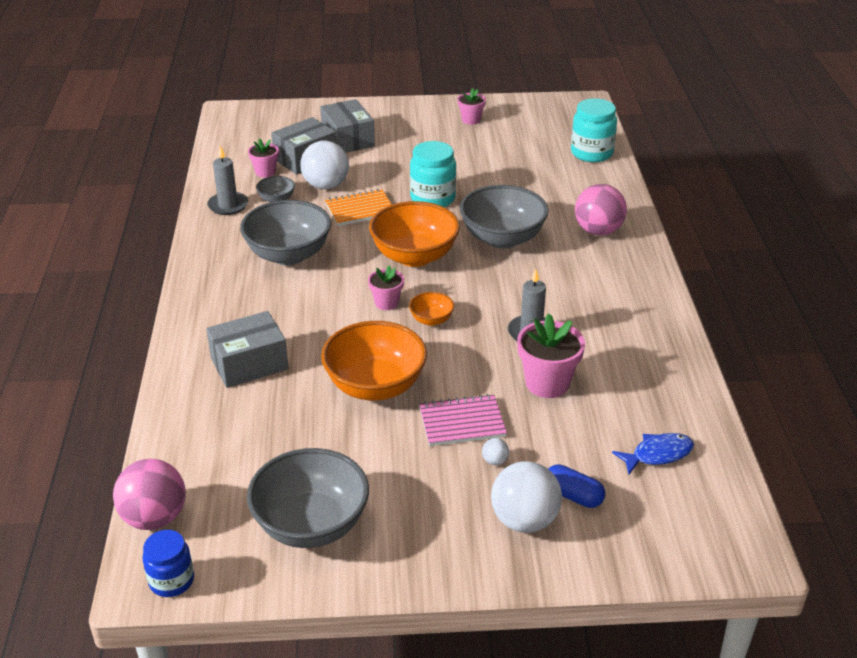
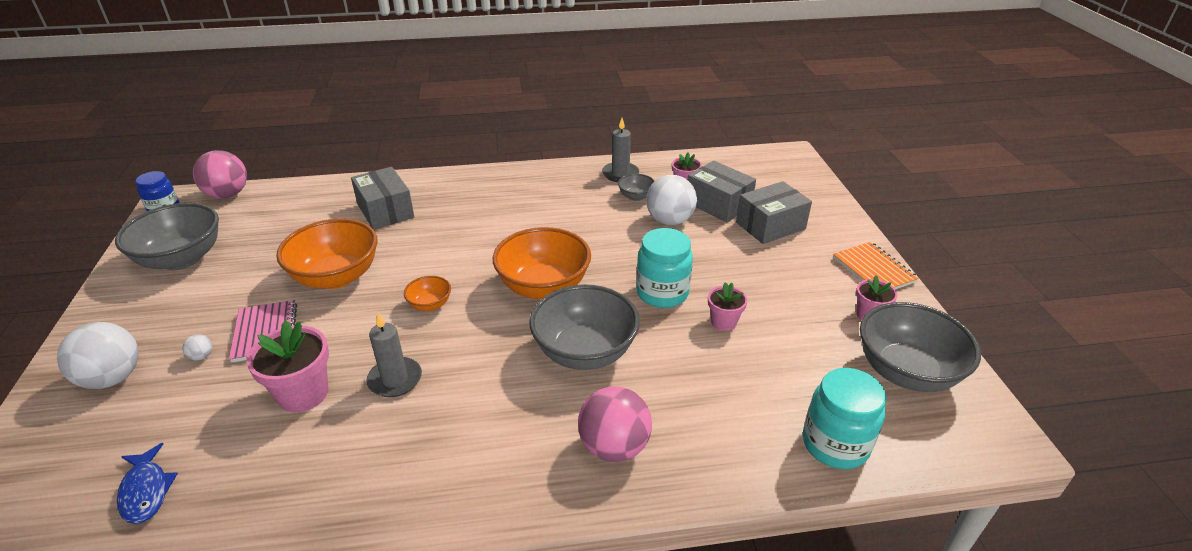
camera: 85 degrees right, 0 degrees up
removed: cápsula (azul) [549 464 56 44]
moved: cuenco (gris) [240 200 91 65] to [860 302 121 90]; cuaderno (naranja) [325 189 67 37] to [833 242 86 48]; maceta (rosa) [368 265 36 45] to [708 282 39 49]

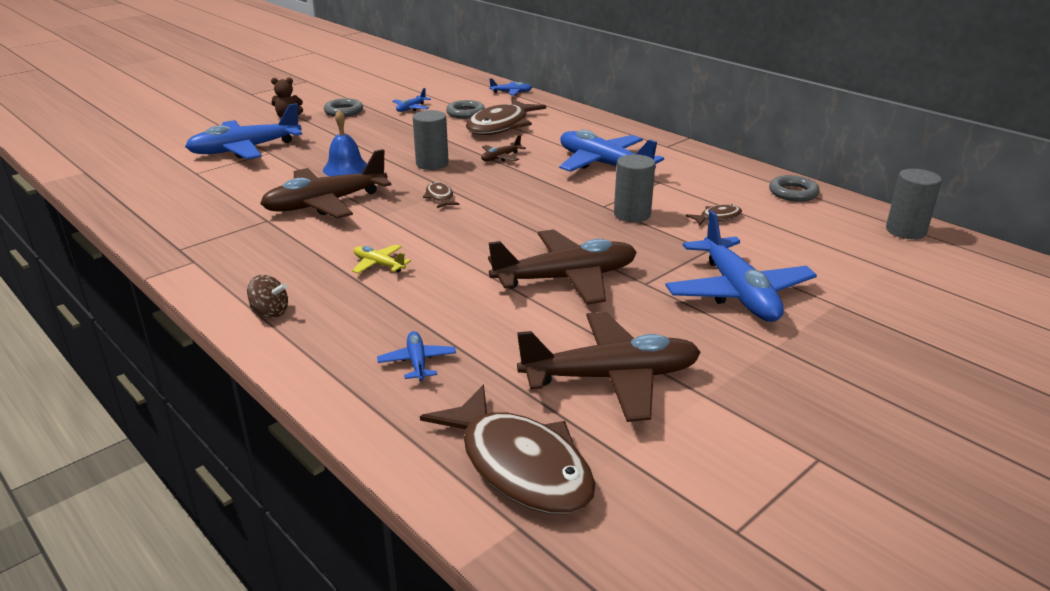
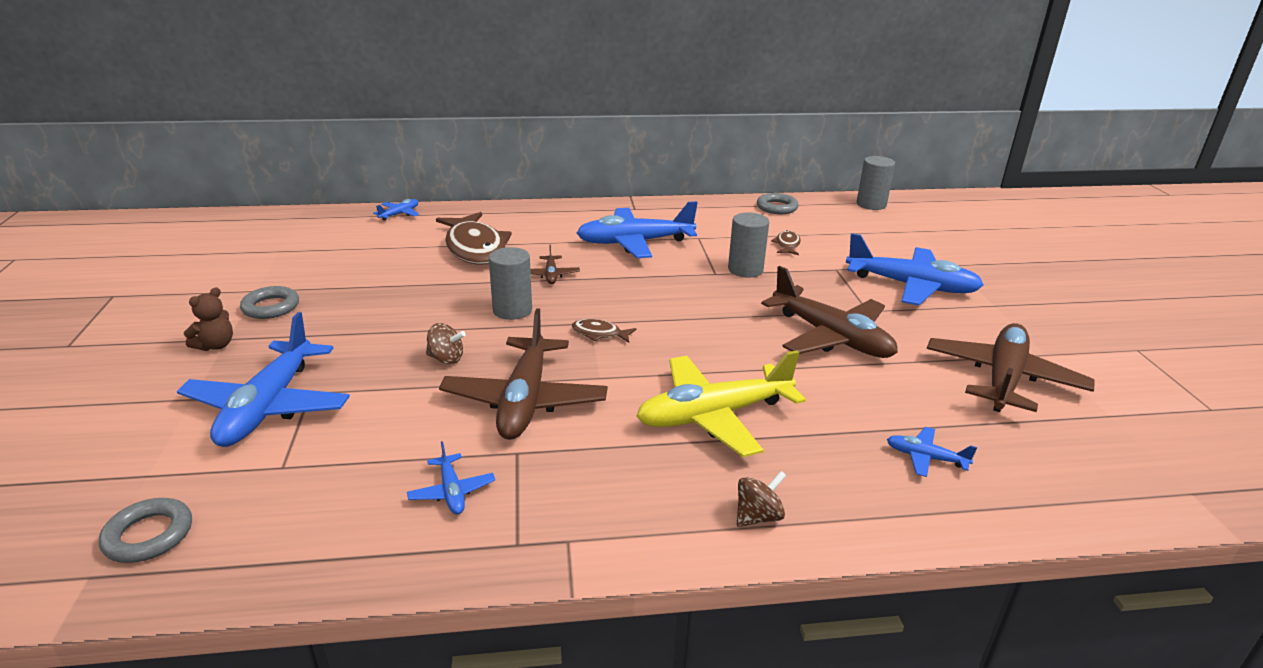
camera: 55 degrees left, 0 degrees up
removed: pez (marrón) [420 385 176 129]
moved: avión (azul) [392 88 39 24] to [407 441 88 73]; anillo (gris) [446 100 39 19] to [99 498 93 65]
replaced: campana (azul) [323 110 44 66] to peonza (marrón) [426 323 40 41]
turned: avión (marrón) [488 229 149 76] = [761 266 137 92] 120 degrees clockwise
resized: avión (amarillo) [352 244 59 30] = [636 350 170 107] x2.24

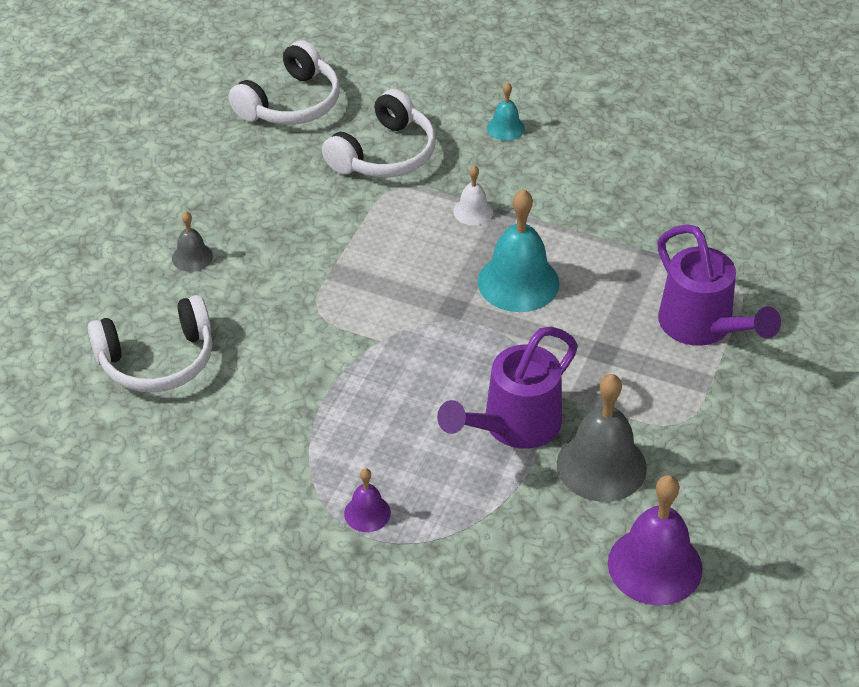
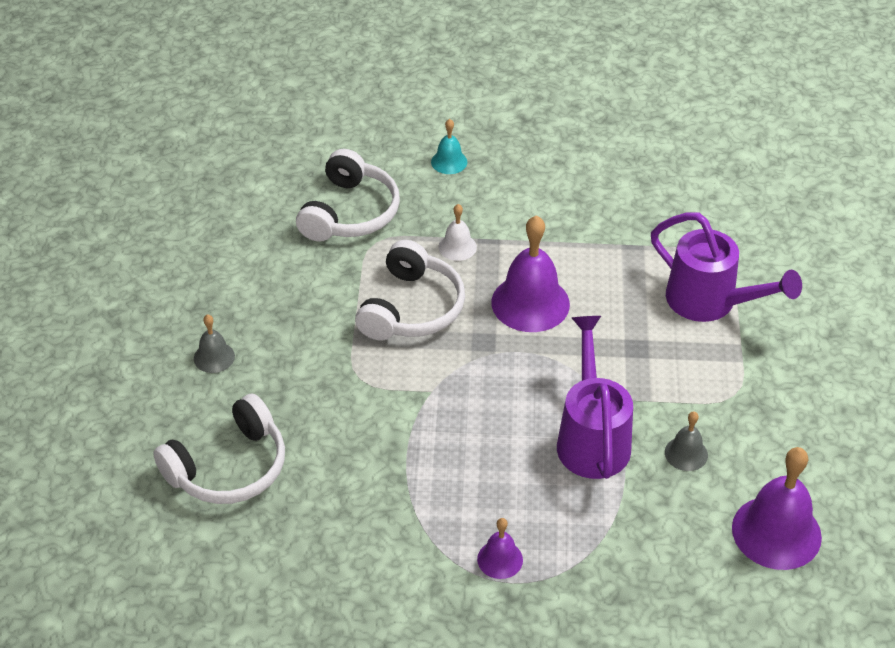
camera: 20 degrees left, 0 degrees up
moved: auriculares (blanco) [228 40 112 85] to [355 240 110 101]
recoloured: campana (turquesa) [478 189 82 123] to campana (morado) [492 215 78 117]
turned: regadera (morado) [437 327 141 122] = [557 316 76 163] 150 degrees clockwise
resized: campana (gris) [557 374 90 128] = [665 411 43 60] x0.51

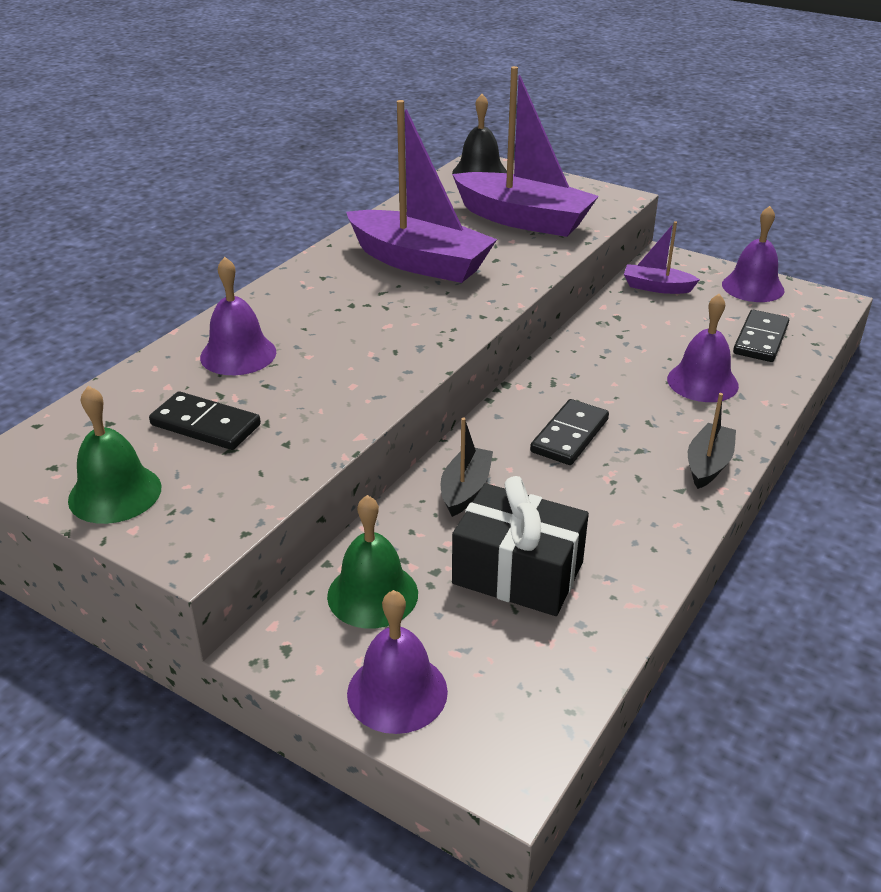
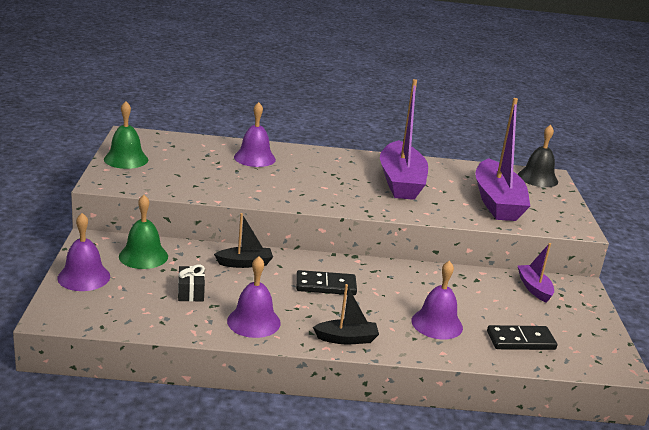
camera: 55 degrees right, 10 degrees down
removed: ficha de dominó (negro) [149 391 112 59]
moved: campana (morado) [722 206 62 96] to [227 256 54 82]
resized: regalo (negro) [452 476 137 140] = [178 264 27 38] x0.52

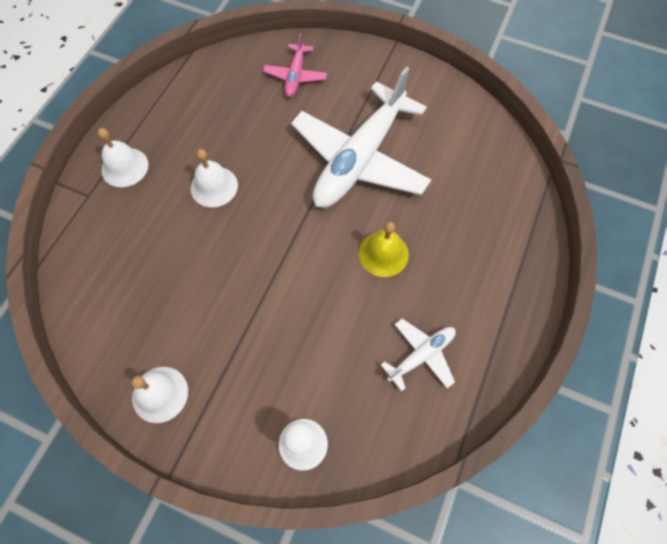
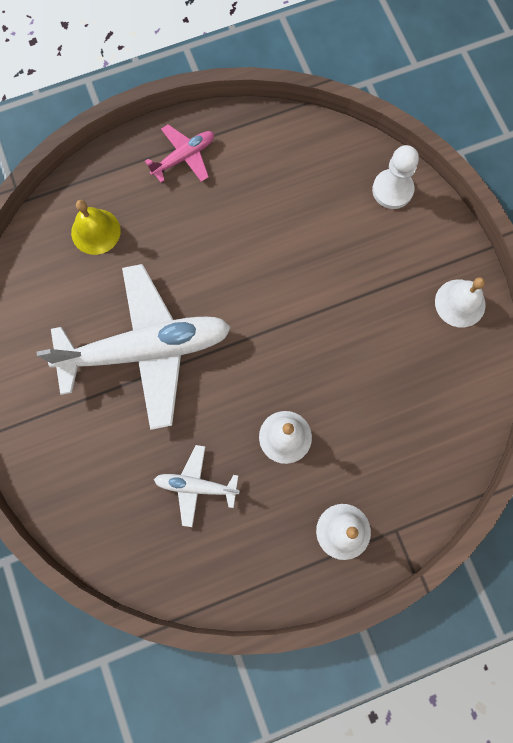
camera: 135 degrees left, 10 degrees up
moved: avión (rosa) [263 33 64 64] to [145 124 69 59]; campana (amarillo) [359 222 50 55] to [71 200 50 55]; avión (blanco) [381 319 75 73] to [154 445 86 82]

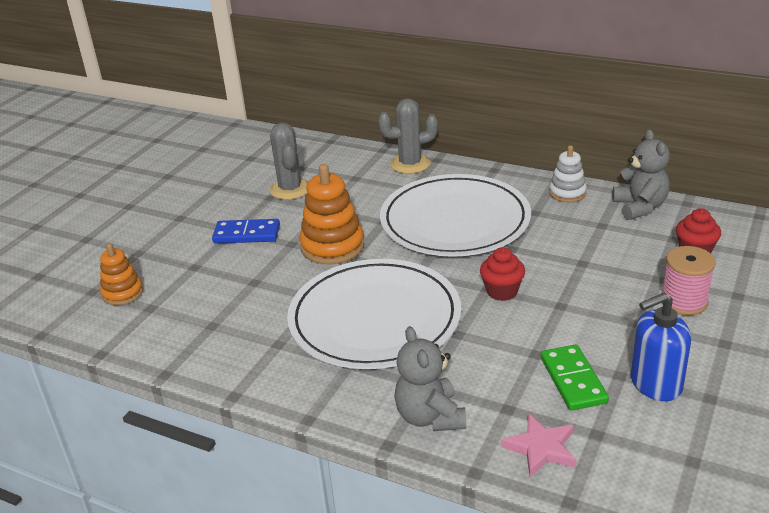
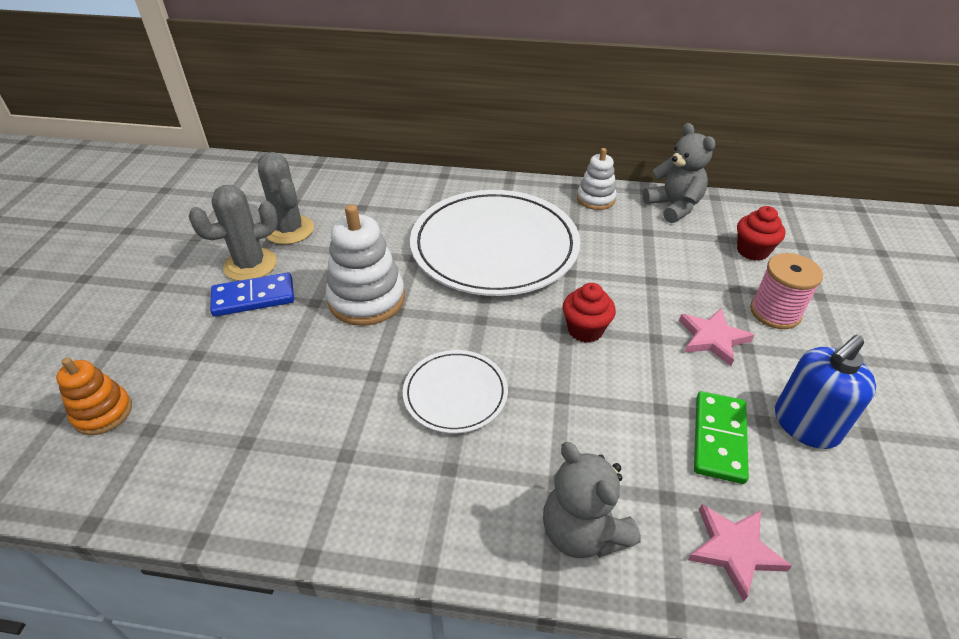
camera: 20 degrees left, 10 degrees up
added: estrella (rosa) [679 308 75 58]
moved: cactus (gris) [378 98 60 76] to [188 185 90 96]
recoloured: juguete apilable (naranja) [299 164 65 101] to juguete apilable (blanco) [326 204 79 122]
turned: ficha de dominó (verde) [541 344 68 67] = [694 391 55 93] 45 degrees clockwise
resized: plato (blanco) [287 259 174 110] = [403 350 105 83] x0.49

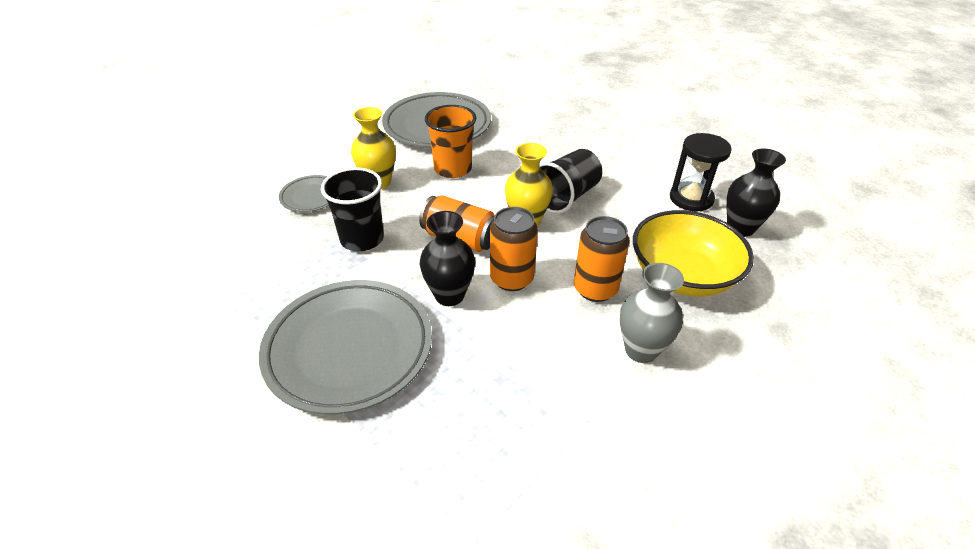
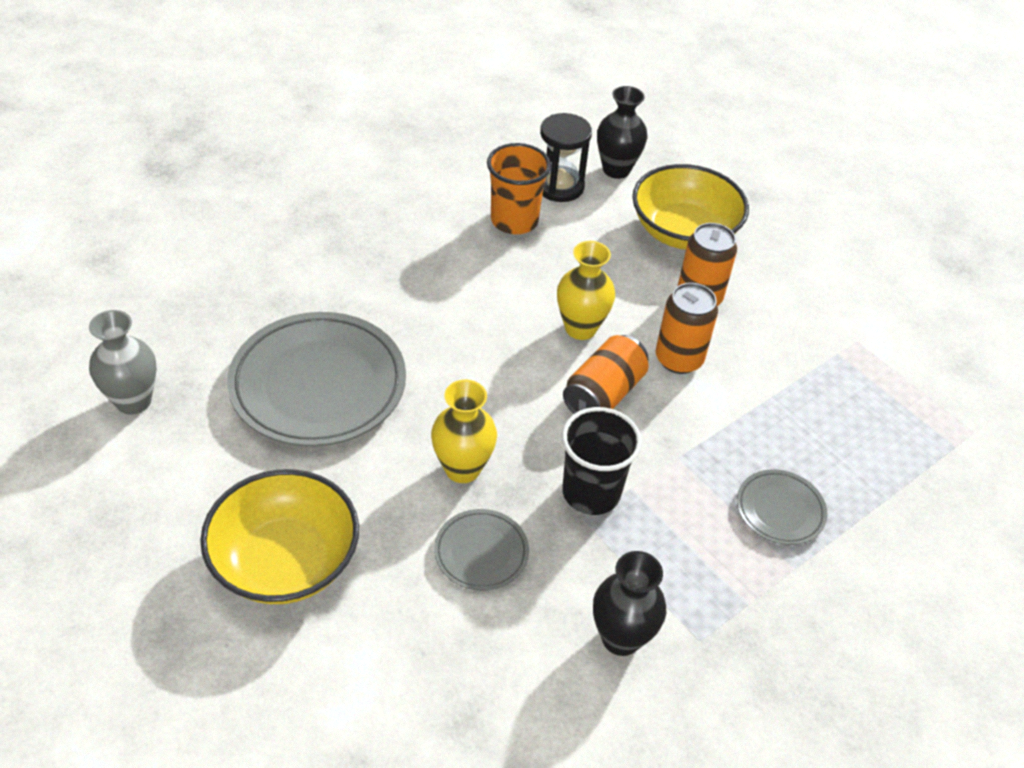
camera: 85 degrees left, 5 degrees up
removed: vaso (negro) [539 149 63 65]
added: cuenco (amarillo) [200 469 159 135]
moved: florero (negro) [420 211 55 95] to [593 551 73 105]; vaso (naranja) [425 105 51 73] to [487 143 64 91]; florero (gris) [620 263 64 100] to [89 310 68 105]
resized: plato (gris) [259 280 173 135] = [737 469 90 76] x0.48

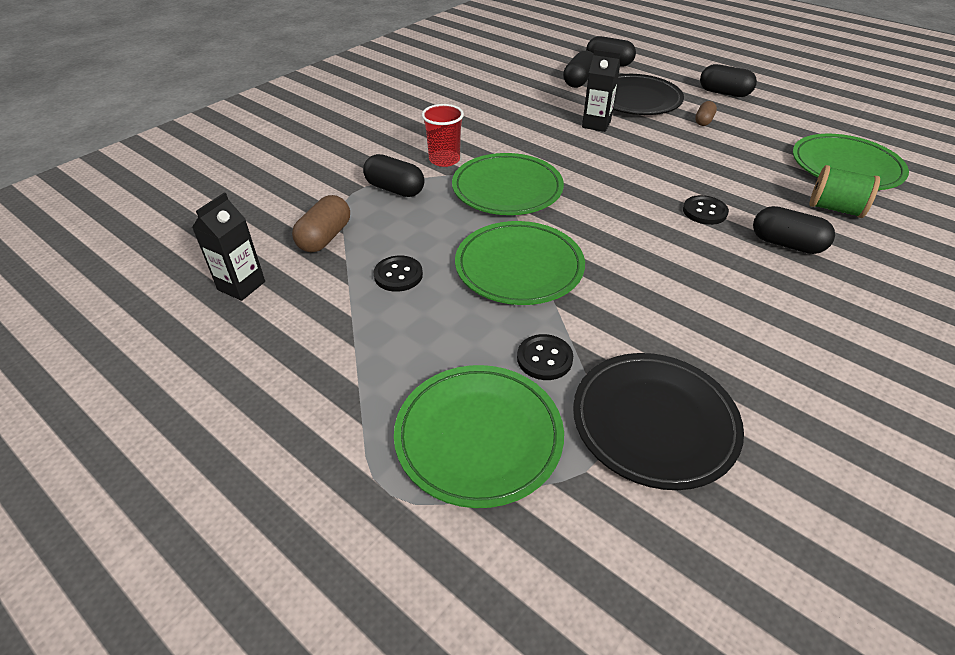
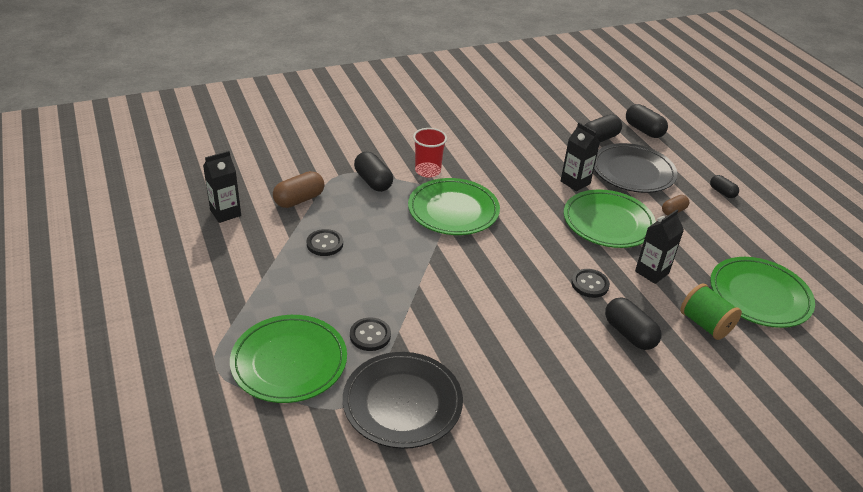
camera: 25 degrees right, 5 degrees down
added: cartón de leche (negro) [635 210 49 74]
moved: plato (verde) [455 221 130 84] to [564 189 92 59]
resized: cápsula (negro) [700 64 57 33] = [710 175 29 23] x0.60

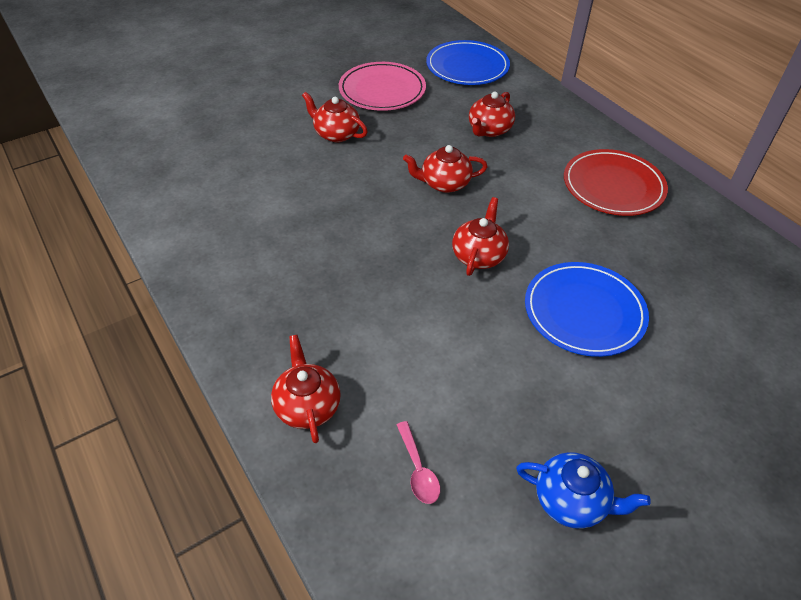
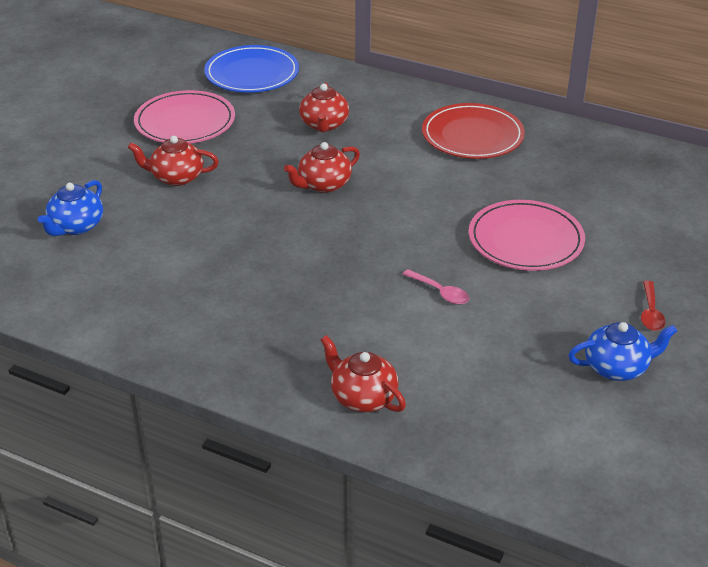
camera: 30 degrees left, 10 degrees down
removed: tetera (rojo) [452 197 57 79]
added: tetera (azul) [38 180 65 56]; cuchara (rojo) [641 281 24 50]
moved: cuchara (rosa) [397 421 43 83] to [402 269 67 36]
recoloured: plato (azul) [525 262 124 95] to plato (rosa) [469 200 116 71]

